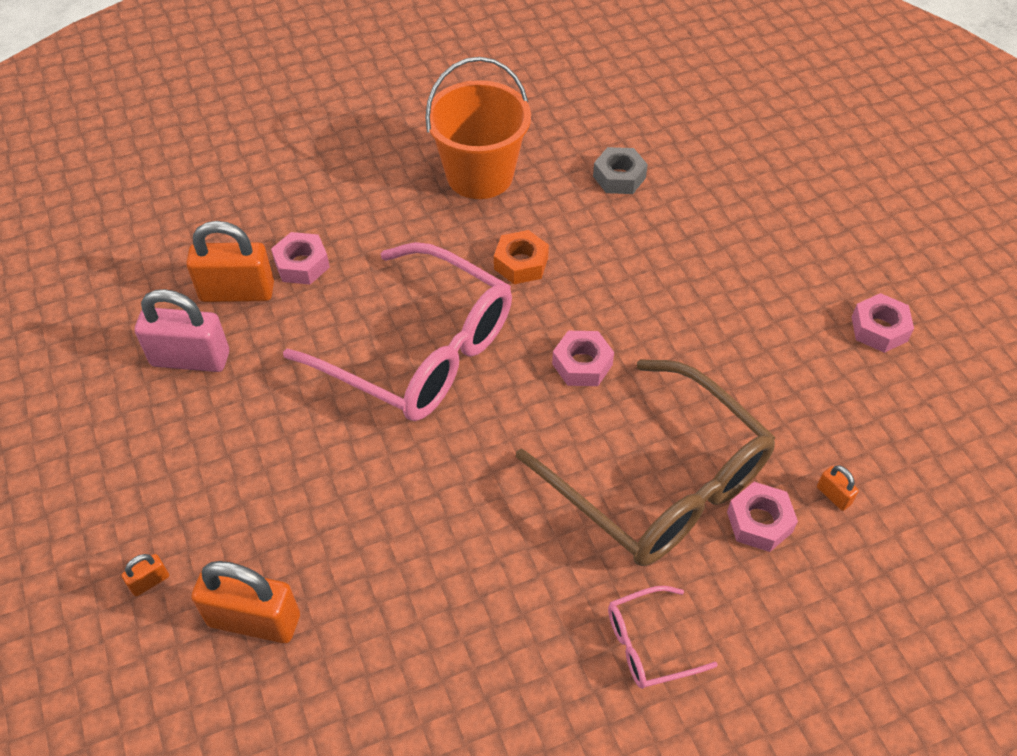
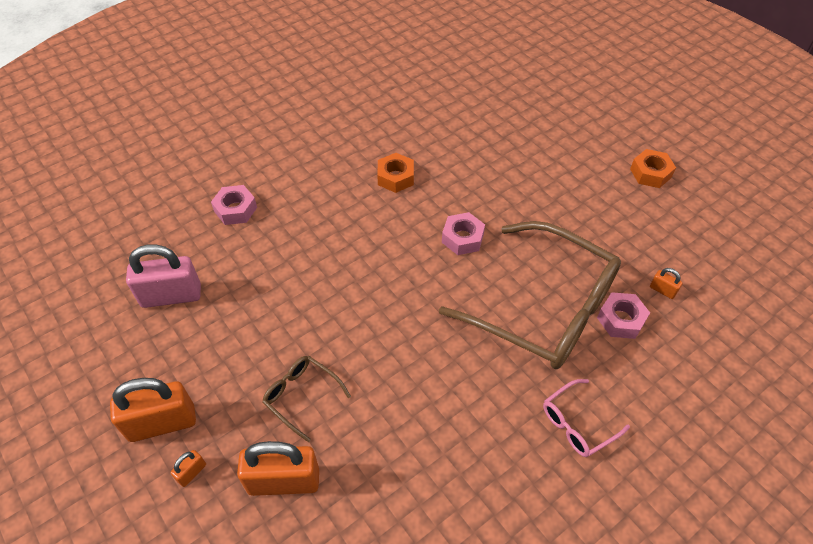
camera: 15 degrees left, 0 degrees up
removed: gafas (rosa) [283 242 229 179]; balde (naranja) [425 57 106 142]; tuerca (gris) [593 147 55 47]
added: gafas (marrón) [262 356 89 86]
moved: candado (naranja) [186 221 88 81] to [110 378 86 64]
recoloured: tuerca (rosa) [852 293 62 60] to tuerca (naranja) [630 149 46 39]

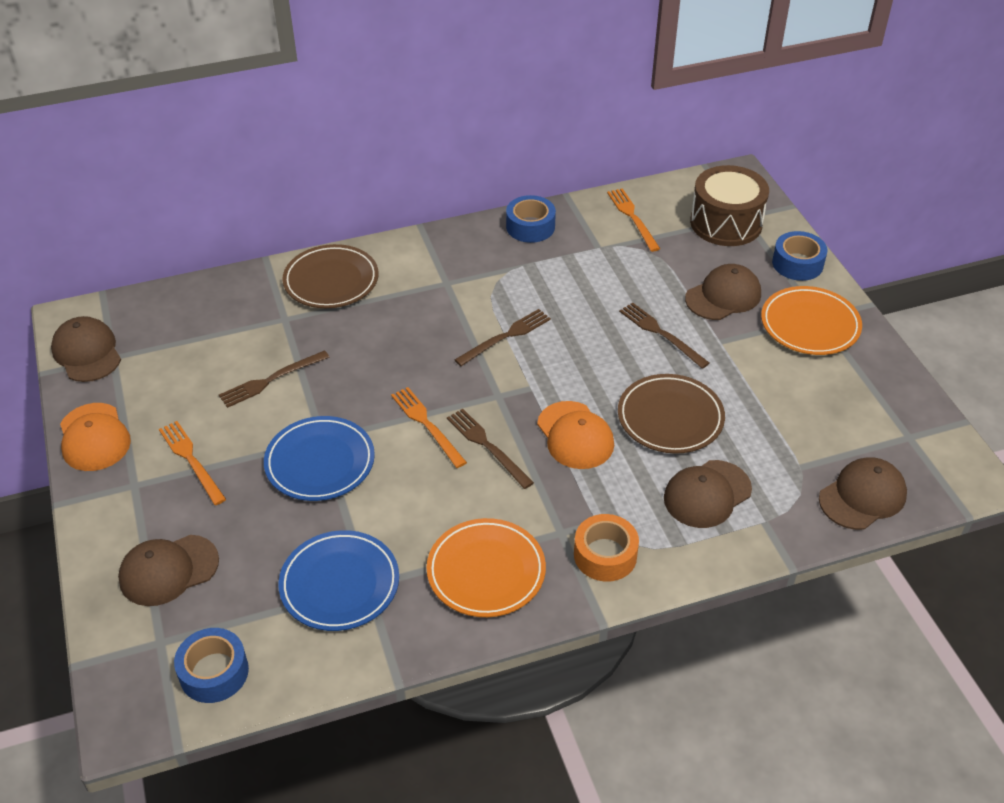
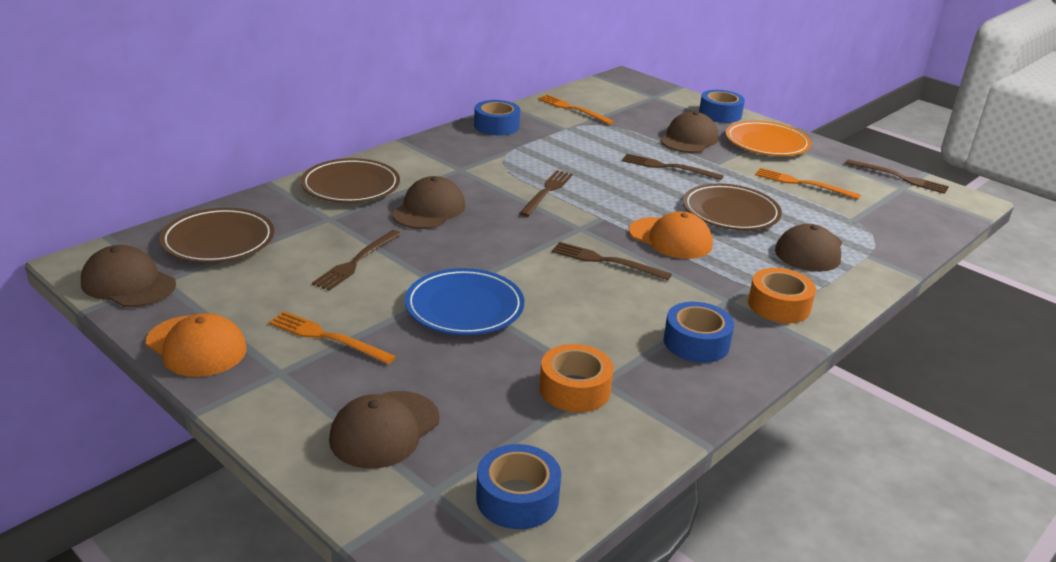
camera: 30 degrees left, 15 degrees down
removed: tambor (marrón) [690 165 79 81]
added: plato (marrón) [159 208 115 55]; tenedor (marrón) [845 159 104 35]
moved: tenedor (naranja) [391 387 76 81] to [755 168 106 31]; gorra (marrón) [819 457 88 73] to [392 176 73 53]
replaced: plato (azul) [278 530 121 101] to cinta adhesiva (naranja) [539 344 75 68]; plato (naranja) [427 518 119 99] to cinta adhesiva (azul) [664 302 70 61]

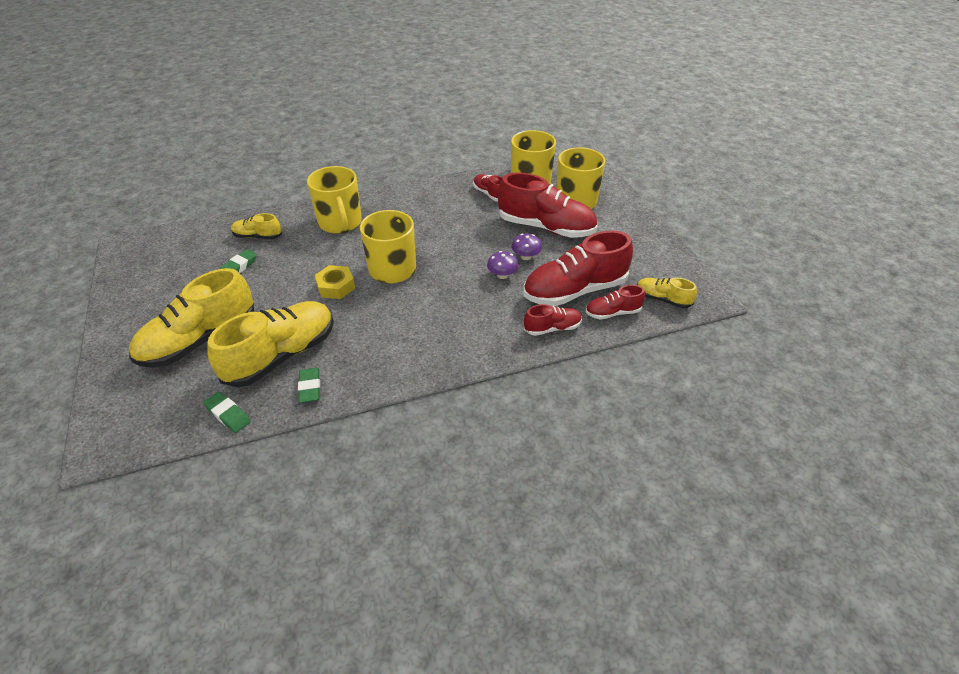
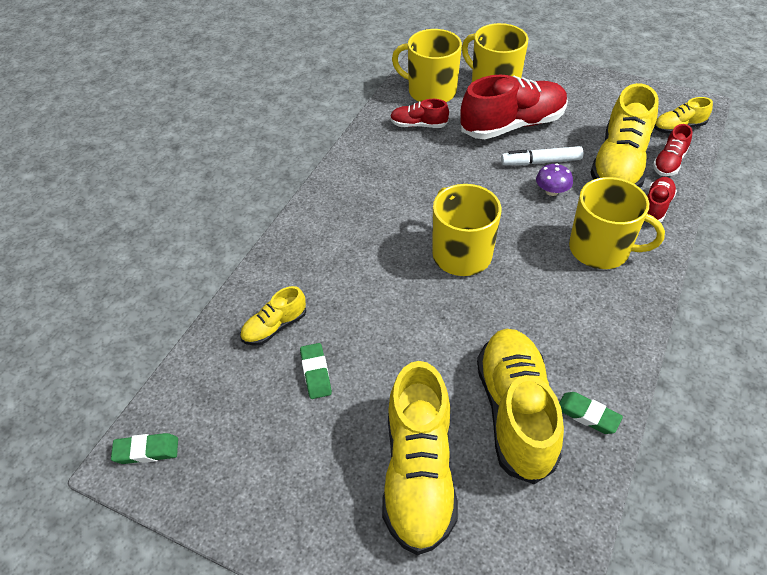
camera: 45 degrees left, 5 degrees up
removed: tuerca (amarillo) [314 265 41 34]
moved: goma de borrar (verde) [203 392 48 41] to [111 433 67 31]; taza (amarillo) [307 166 55 68] to [569 177 96 92]
replaced: seta (morado) [511 233 31 27] to rotulador (blanco) [501 146 82 19]
recoloured: zapato (rojo) [523 230 110 76] to zapato (amarillo) [590 83 68 105]

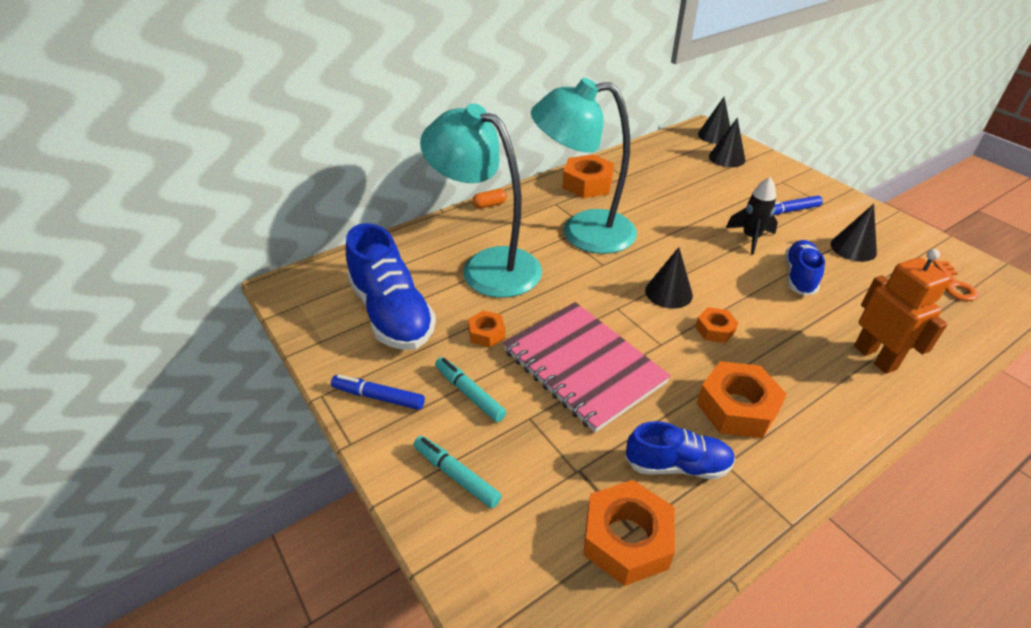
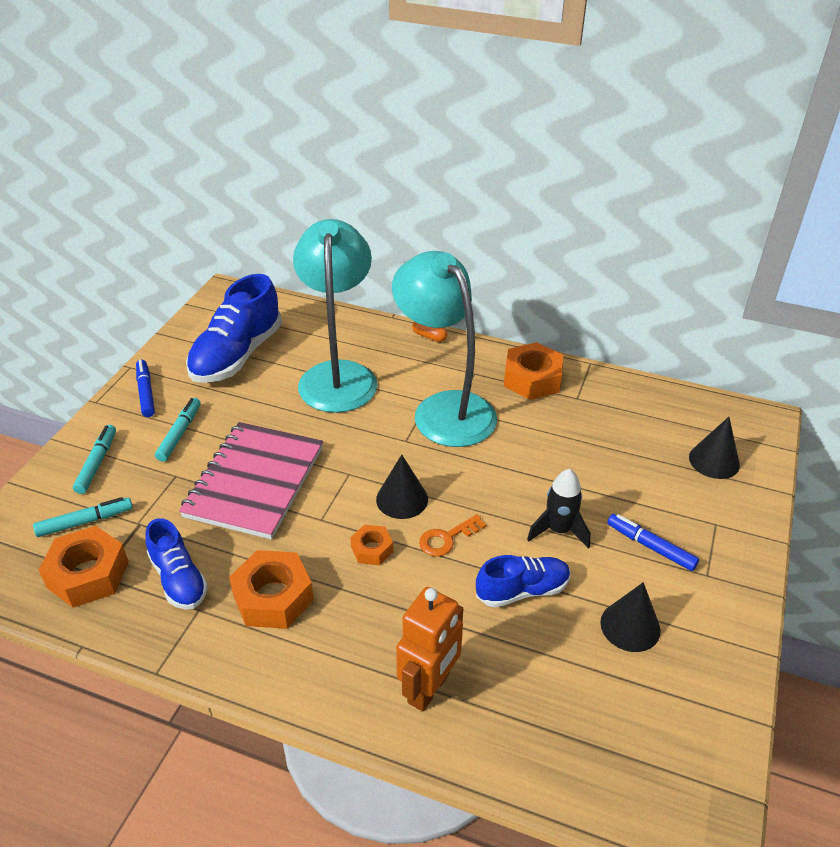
camera: 55 degrees right, 0 degrees up
removed: tuerca (naranja) [468 310 37 37]; cono (negro) [698 97 32 47]
added: rotulador (turquesa) [33 497 100 40]
moved: llave (naranja) [933 260 45 41] to [419 514 67 42]

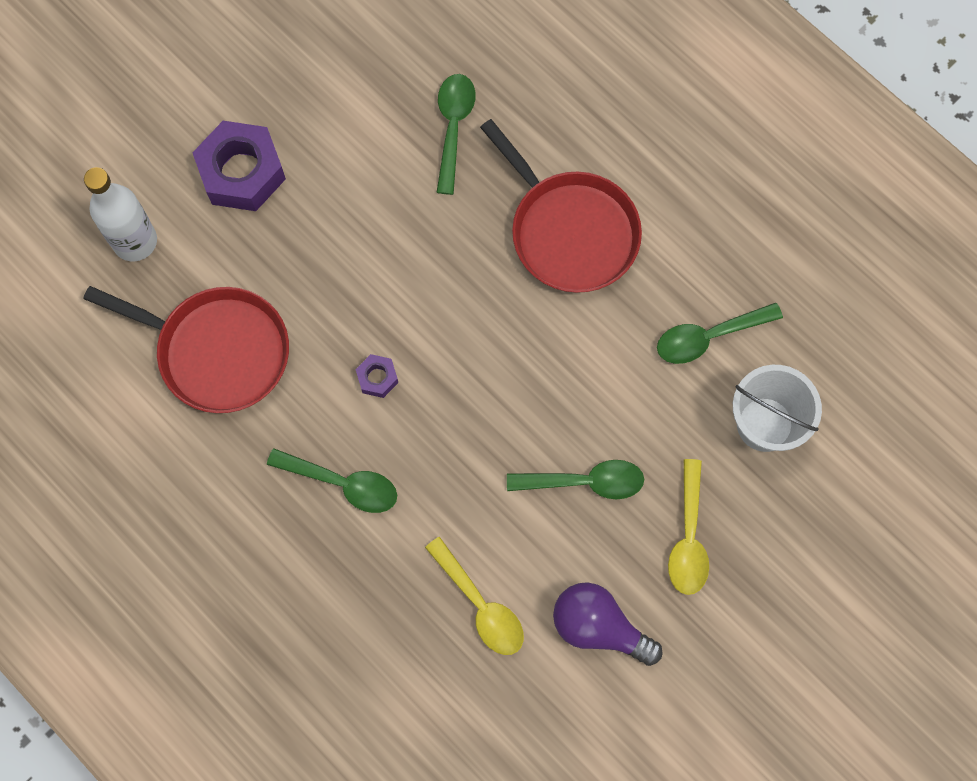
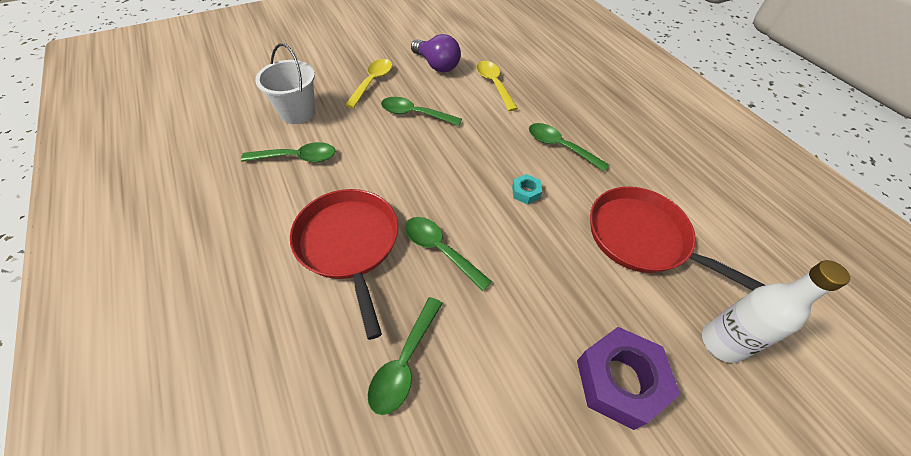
camera: 165 degrees left, 20 degrees down
added: cuchara (verde) [405 217 87 74]
recoloured: tuerca (morado) [355 354 43 44] to tuerca (turquesa) [512 174 30 31]

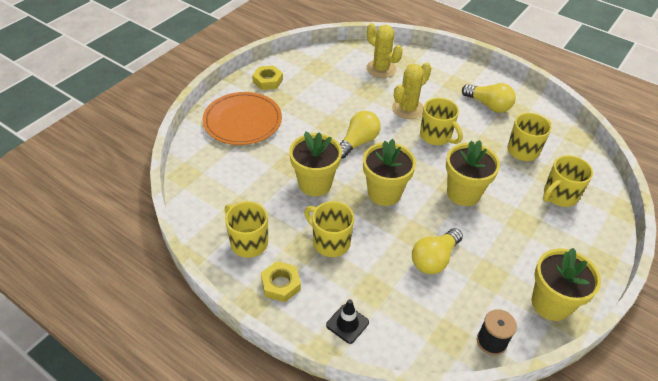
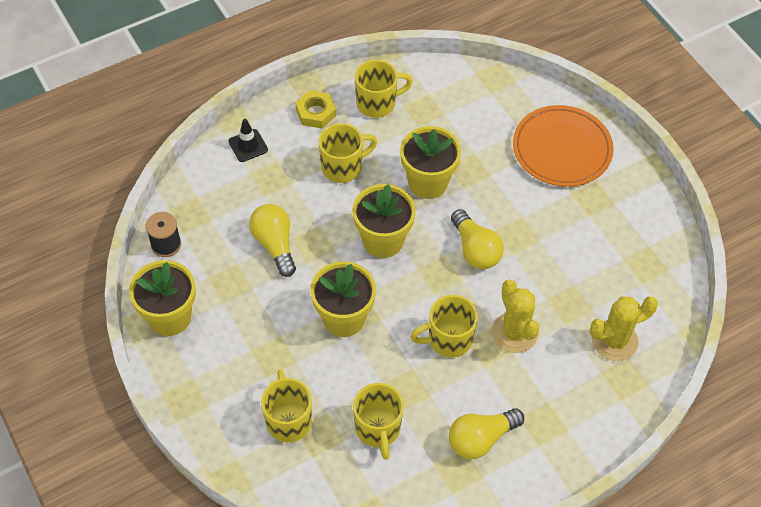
camera: 115 degrees right, 10 degrees up
removed: tuerca (amarillo) [252 65 31 25]

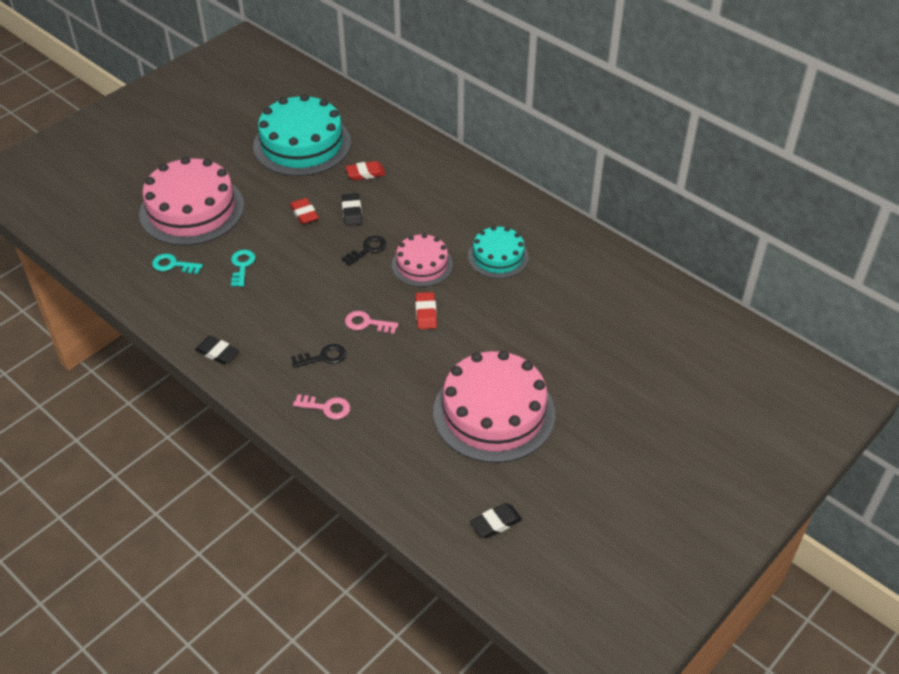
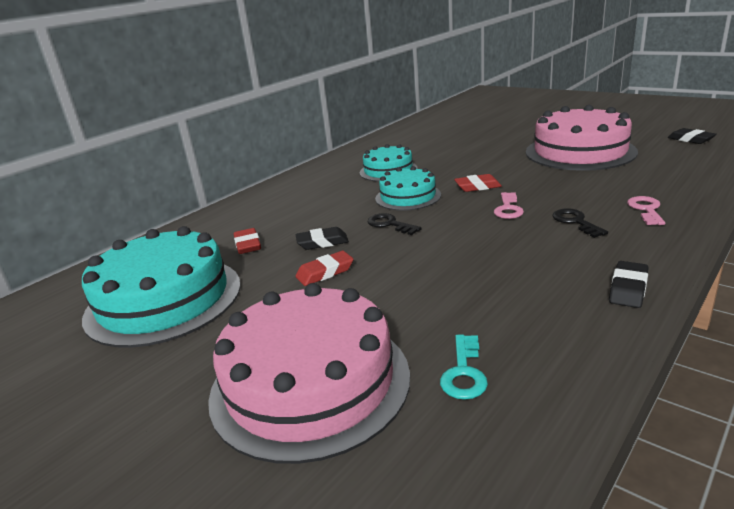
camera: 90 degrees left, 20 degrees down
removed: llave (turquesa) [231 250 24 37]
recoloured: tarta (rosa) [392 233 61 54] to tarta (turquesa) [375 166 66 45]

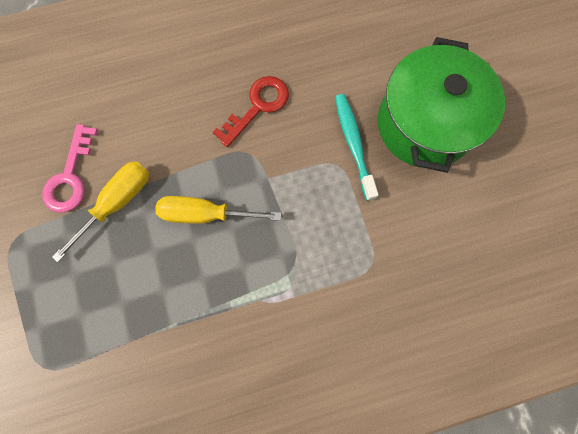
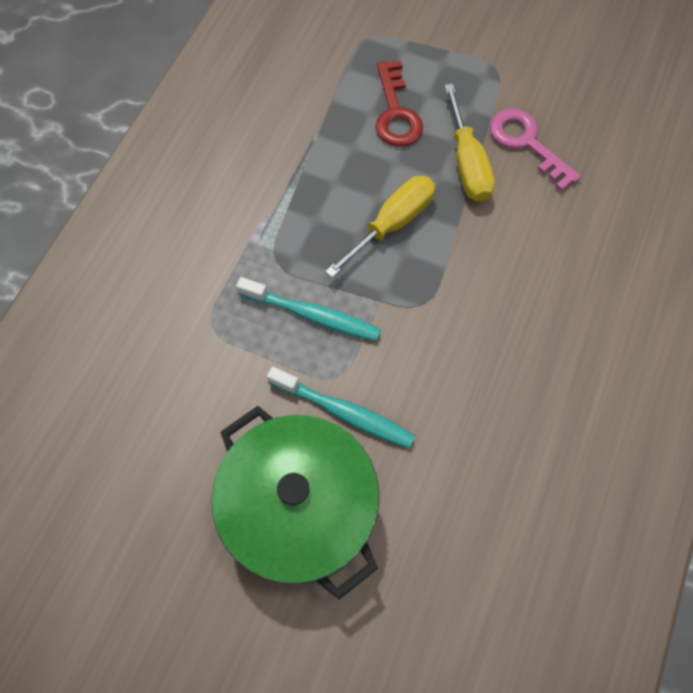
camera: 130 degrees right, 10 degrees down
added: cepillo de dientes (turquesa) [236 277 145 64]
moved: llave (rojo) [212 76 77 71] to [375 60 48 86]

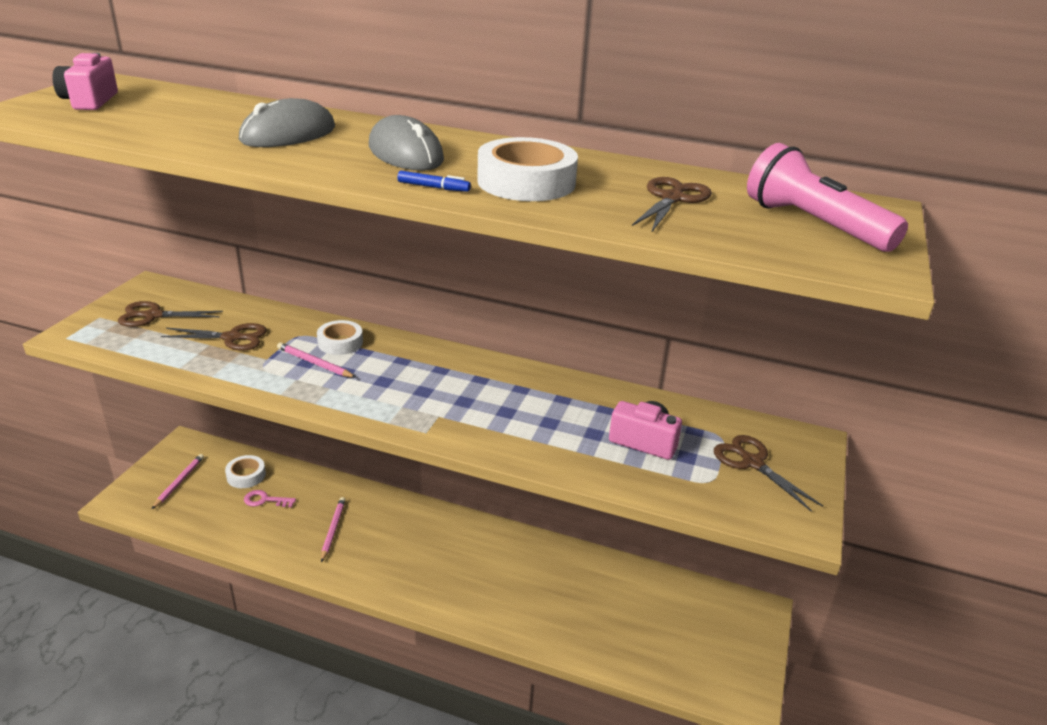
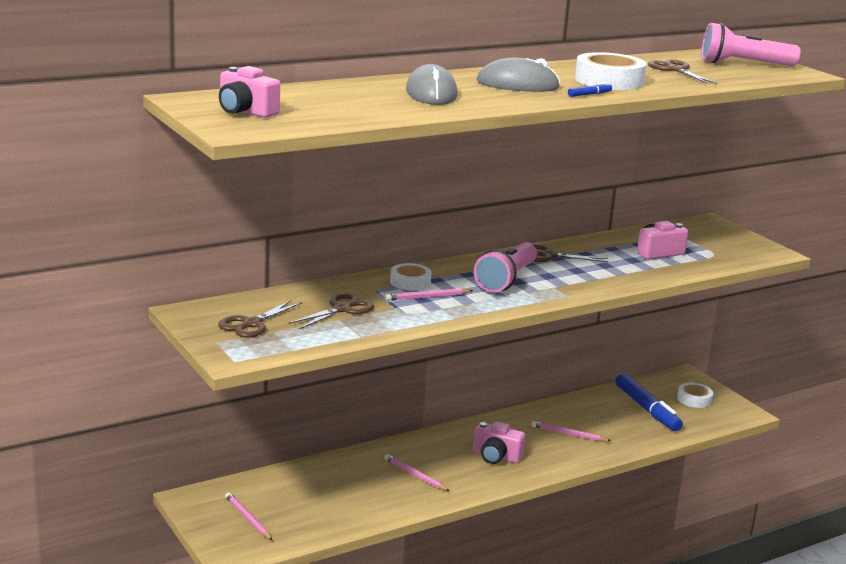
camera: 50 degrees left, 10 degrees down
removed: llave (rosa) [244 490 52 17]
added: cámara (rosa) [473 421 52 43]; lámpara de mano (rosa) [474 242 63 51]; lápiz (rosa) [532 421 79 20]; rotulador (azul) [615 373 68 58]
moved: cinta adhesiva (blanco) [225 455 41 33] to [677 383 36 25]; tijeras (marrón) [714 435 109 77] to [533 244 75 18]

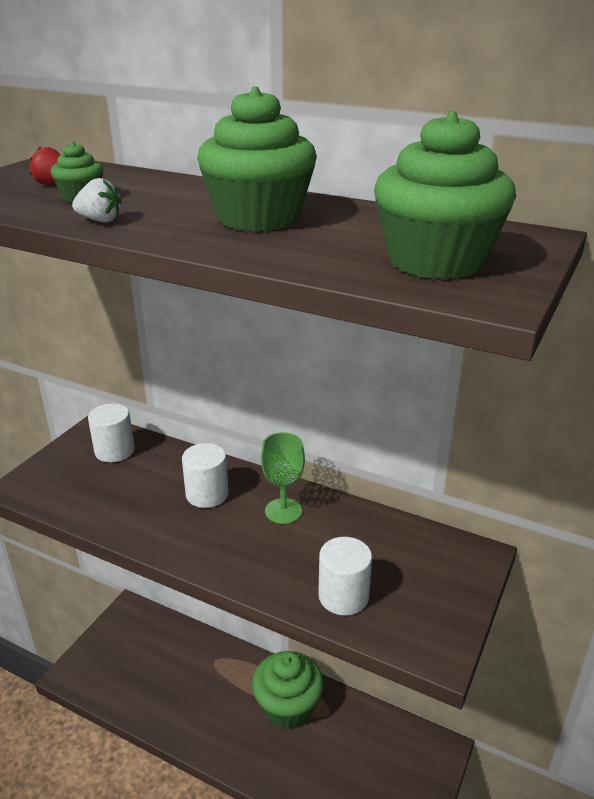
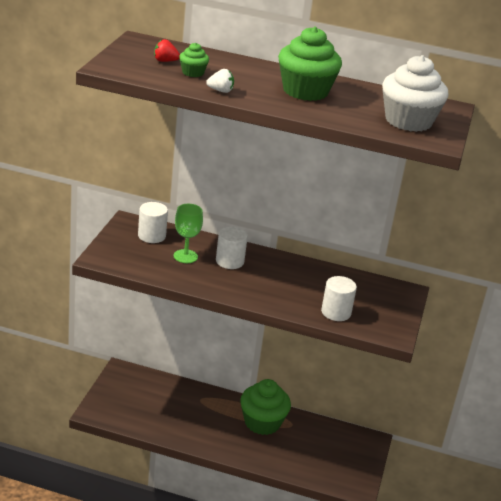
camera: 15 degrees left, 0 degrees up
moved: copa (verde) [261 432 44 92] to [174 204 29 59]
recoloured: magdalena (verde) [374 111 142 169] to magdalena (blanco) [382 55 66 77]

